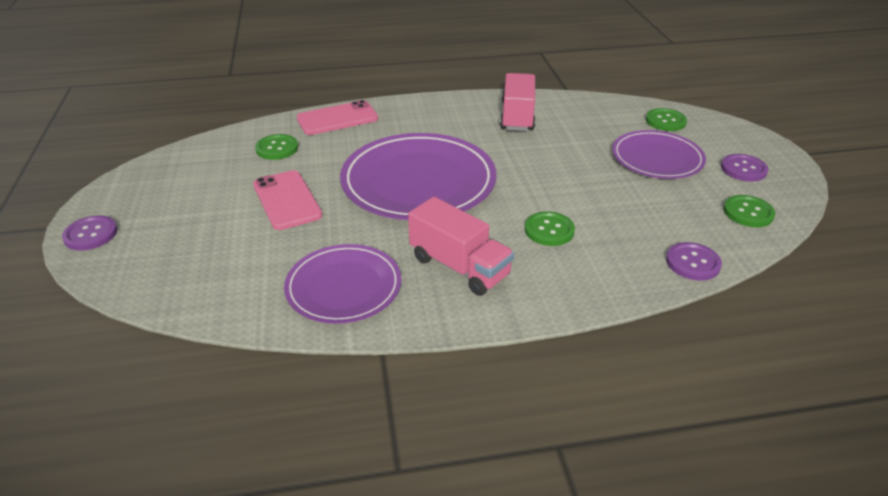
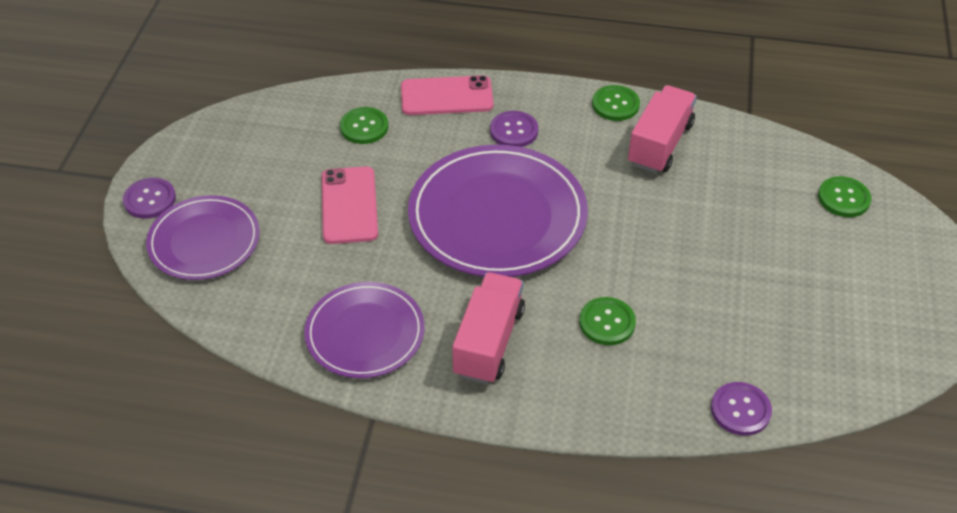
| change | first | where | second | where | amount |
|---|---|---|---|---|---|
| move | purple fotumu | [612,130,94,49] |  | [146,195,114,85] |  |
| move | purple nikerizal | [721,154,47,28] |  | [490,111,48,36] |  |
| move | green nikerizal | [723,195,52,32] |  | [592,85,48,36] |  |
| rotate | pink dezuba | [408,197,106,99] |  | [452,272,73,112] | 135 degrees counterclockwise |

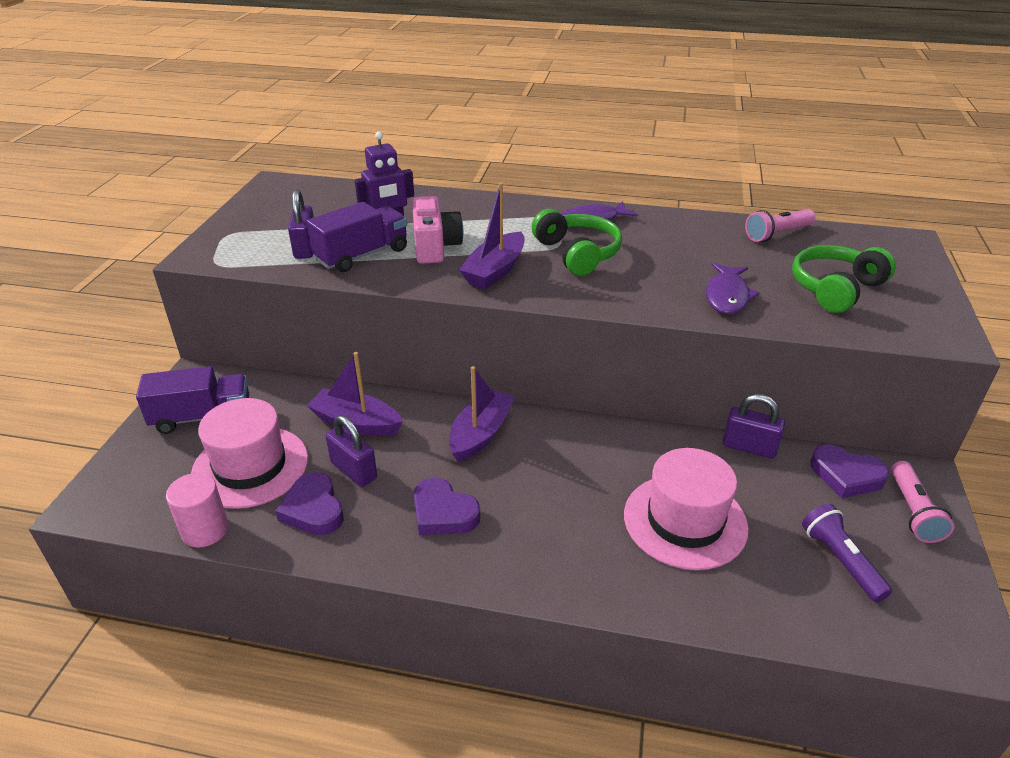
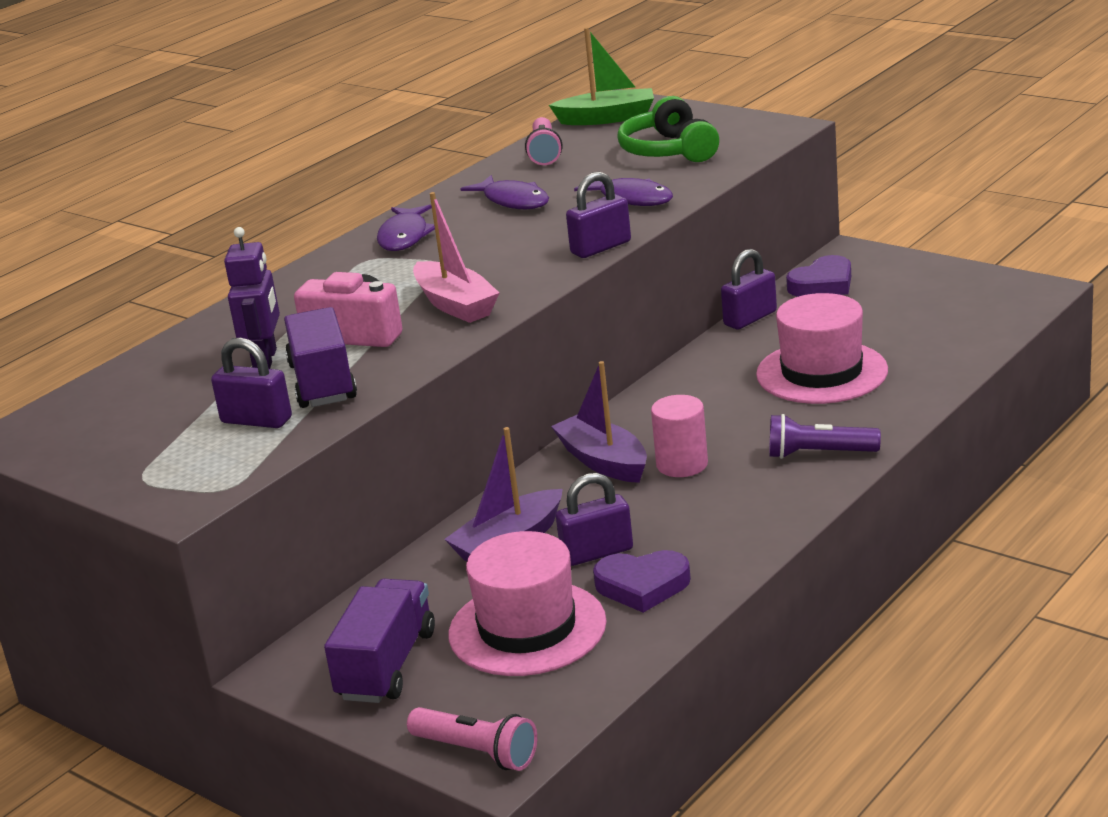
| change | first | where | second | where | amount |
|---|---|---|---|---|---|
| recolor | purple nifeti | [459,183,66,106] | pink nifeti | [413,192,86,131] |  |
| delete | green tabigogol | [532,209,90,67] |  |  |  |
| move | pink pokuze | [891,461,63,82] |  | [407,707,130,64] |  |
| move | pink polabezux | [166,473,63,74] |  | [651,395,57,82] |  |
| delete | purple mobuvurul | [414,478,66,57] |  |  |  |
| move | purple pokuze | [802,504,90,98] |  | [769,414,112,45] |  |
| insert |  |  | green nifeti | [549,27,105,98] |  |
| insert |  |  | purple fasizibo | [566,172,65,86] |  |
| insert |  |  | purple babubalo | [460,175,89,34] |  |

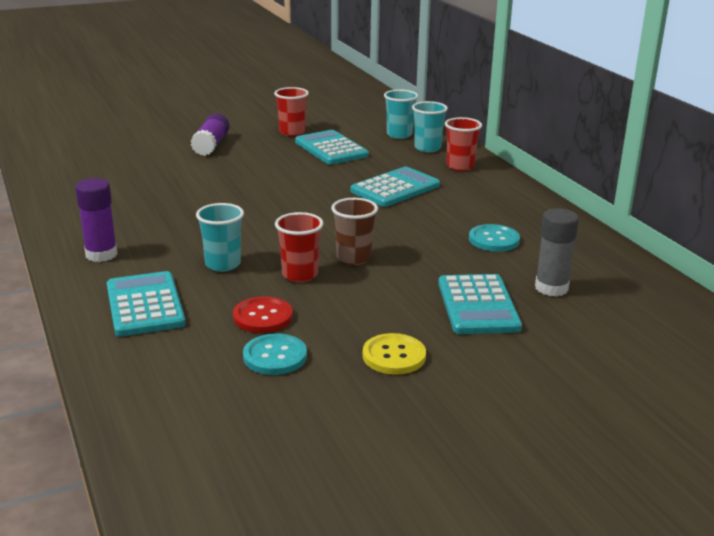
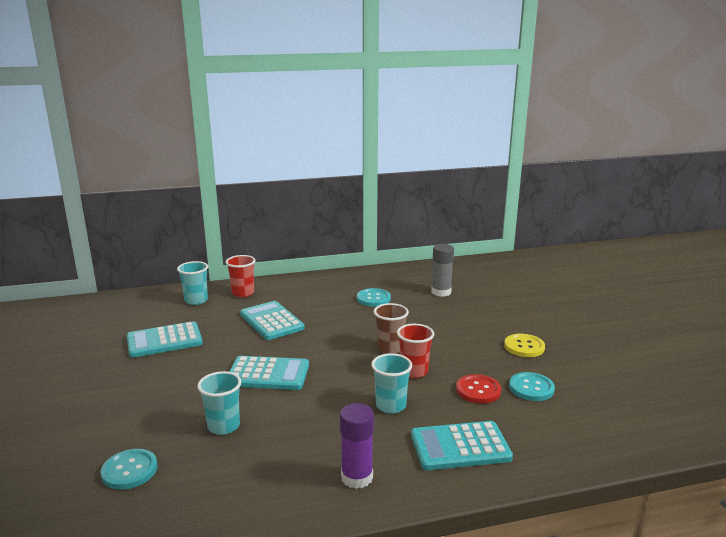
| change | first | where | second | where | amount |
|---|---|---|---|---|---|
| delete | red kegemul | [274,87,35,49] |  |  |  |
| move | turquoise kegemul | [384,89,34,50] |  | [197,371,44,64] |  |
| delete | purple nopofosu | [191,113,39,43] |  |  |  |
| move | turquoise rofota | [438,274,84,60] |  | [229,356,80,34] |  |
| insert |  |  | turquoise nikerizal | [101,449,56,41] |  |

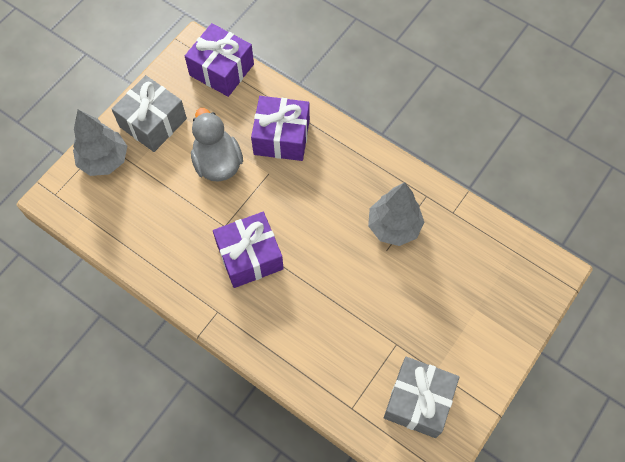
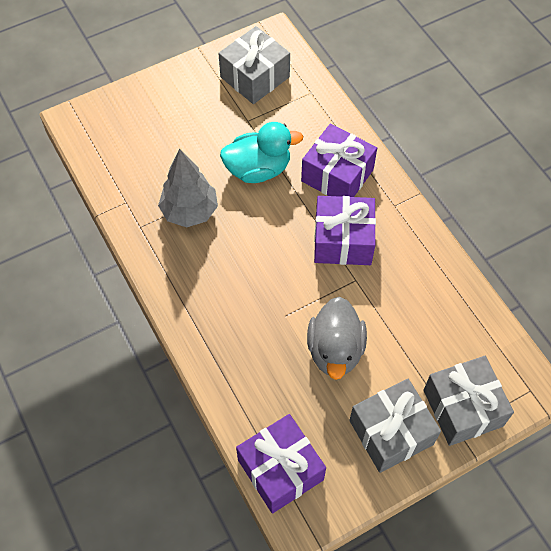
| change | first | where | second | where | amount |
|---|---|---|---|---|---|
| move | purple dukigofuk | [251,96,59,65] |  | [301,124,76,73] |  |
| replace | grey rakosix | [73,109,54,67] | grey dukigofuk | [423,356,91,90] |  |
| insert |  |  | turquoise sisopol | [220,122,83,61] |  |

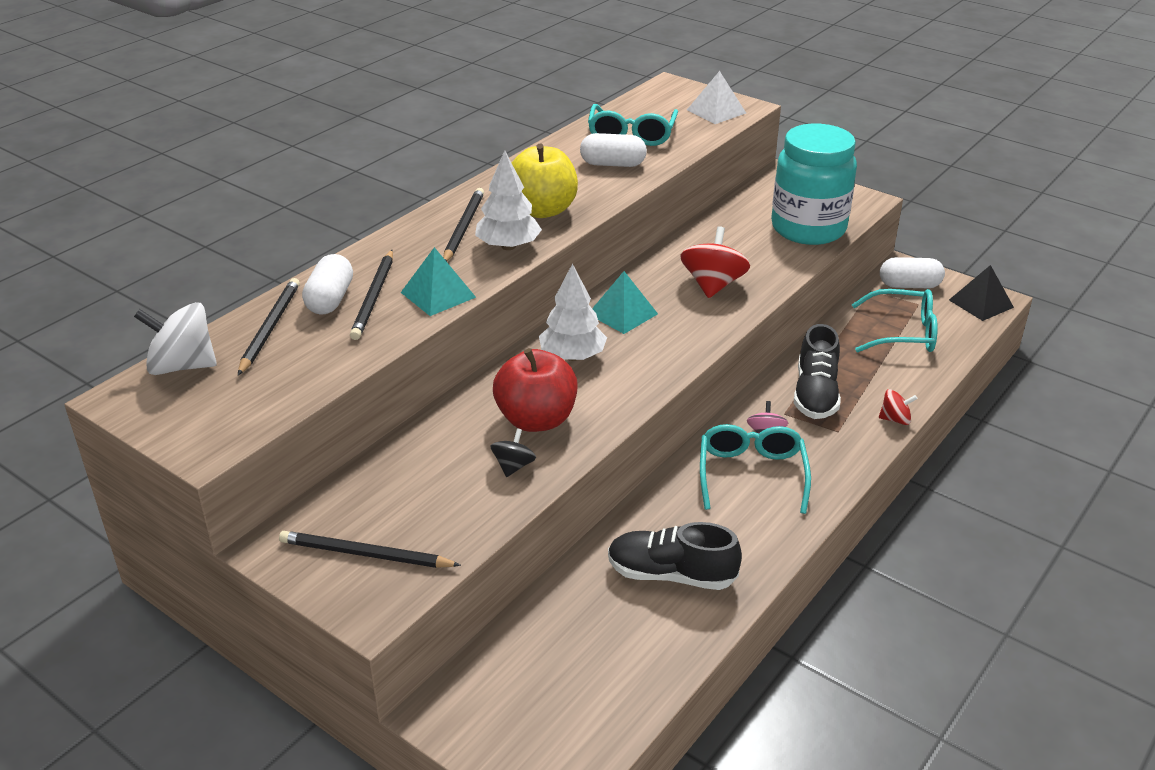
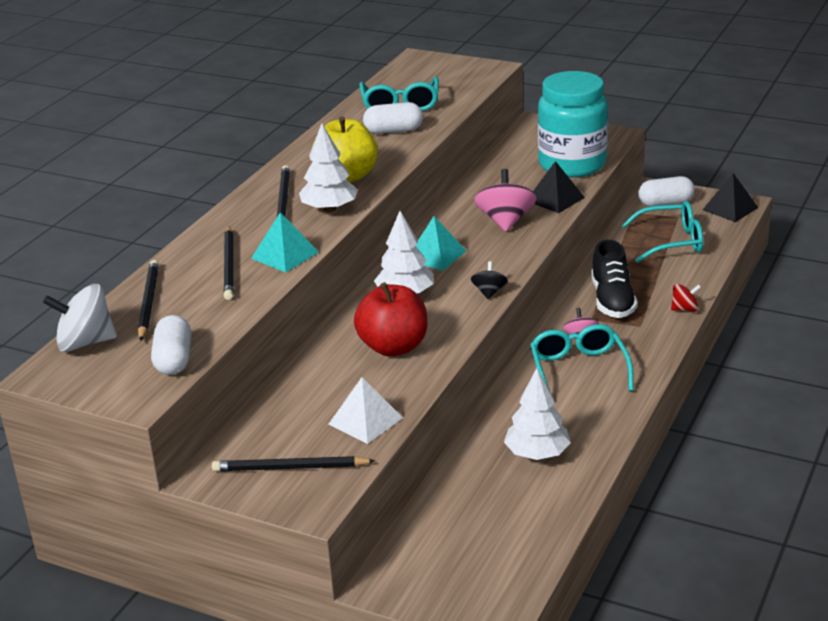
| change | first | where | second | where | amount |
|---|---|---|---|---|---|
| move | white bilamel | [687,71,59,53] |  | [328,377,75,67] |  |
| recolor | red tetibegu | [680,226,70,72] | pink tetibegu | [474,169,63,63] |  |
| move | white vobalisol | [302,254,51,61] |  | [151,315,41,60] |  |
| move | black tetibegu | [491,428,45,49] |  | [471,261,37,38] |  |
| replace | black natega | [608,522,134,68] | white rakosix | [504,368,67,92] |  |
| insert |  |  | black bilamel | [533,161,52,52] |  |

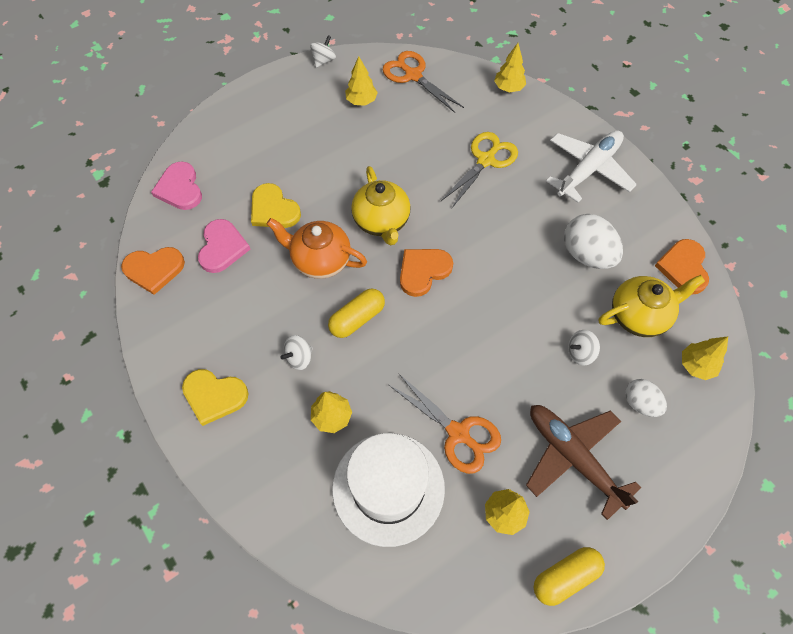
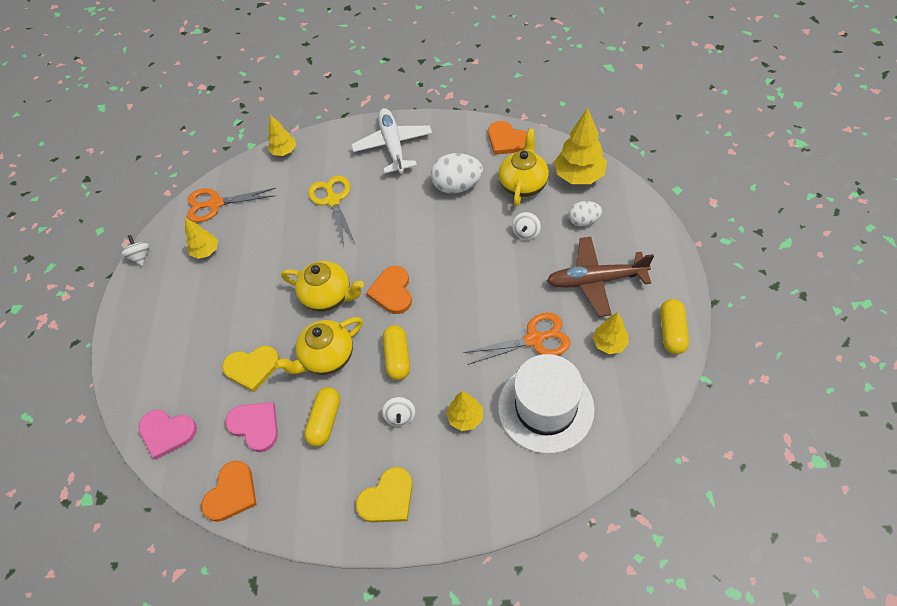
| change | first | where | second | where | amount |
|---|---|---|---|---|---|
| recolor | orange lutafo | [267,218,100,61] | yellow lutafo | [274,317,89,58] |  |
| resize | yellow rakosix | [682,337,46,43] |  | [554,108,53,76] | x1.69 |
| insert |  |  | yellow vobalisol | [304,387,36,60] |  |

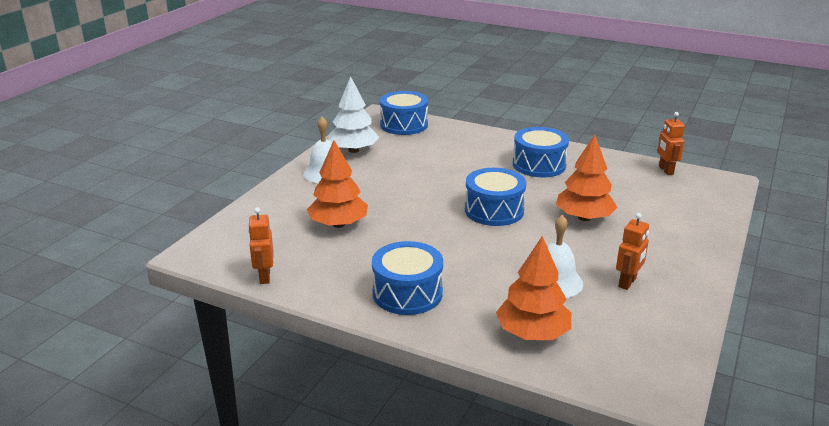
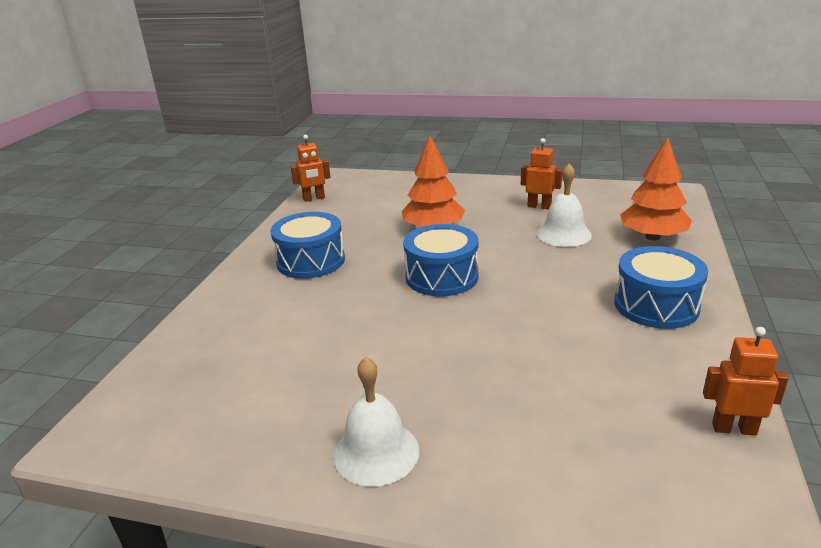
| change | first | where | second | where | amount |
|---|---|---|---|---|---|
| delete | white rakosix | [328,76,51,77] |  |  |  |
| delete | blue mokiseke | [380,91,48,44] |  |  |  |
| delete | orange rakosix | [307,140,61,88] |  |  |  |
| rotate | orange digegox | [248,207,26,77] |  | [703,327,86,109] | 150 degrees counterclockwise |

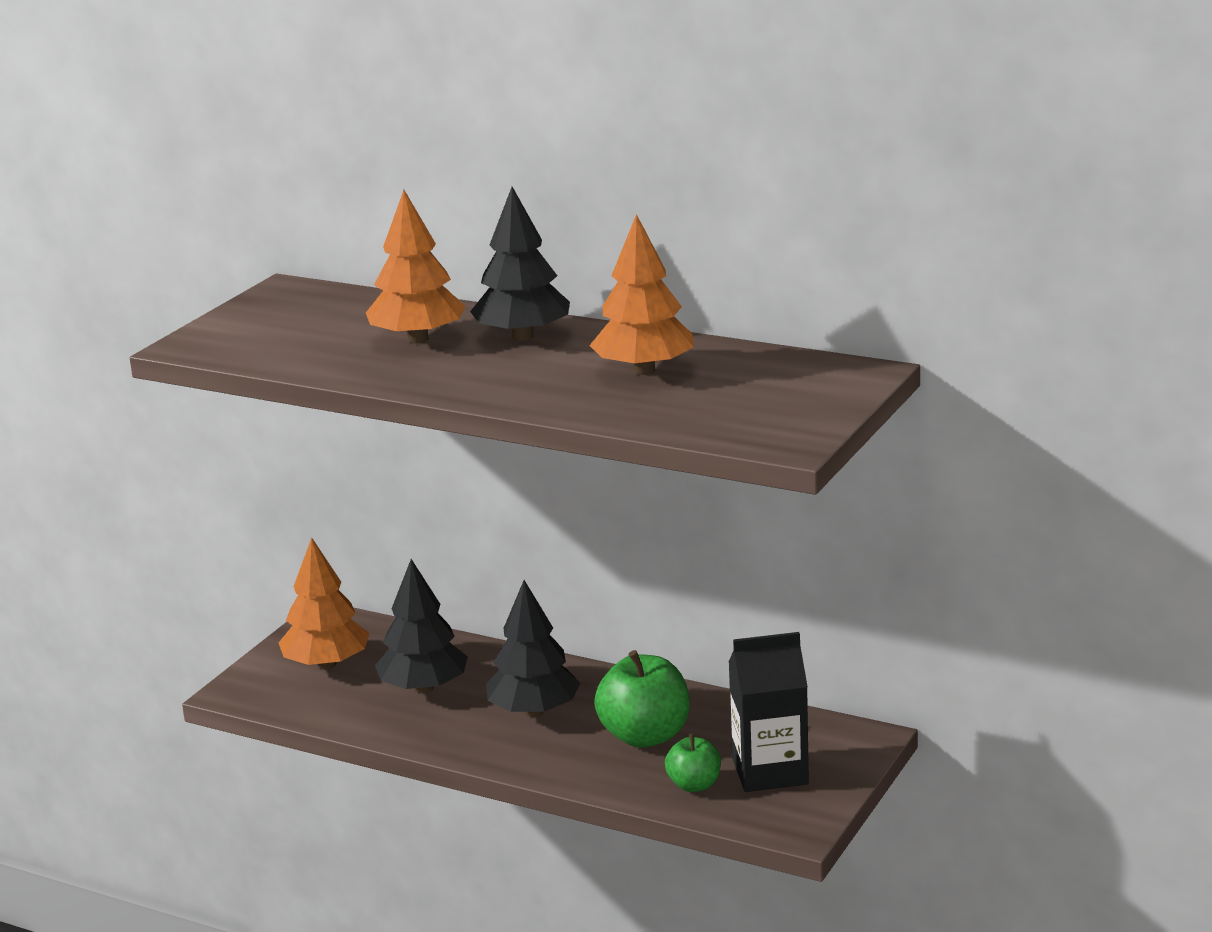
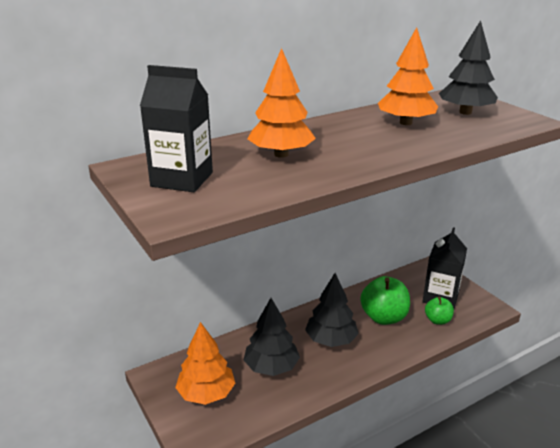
| change | first | where | second | where | amount |
|---|---|---|---|---|---|
| move | black rakosix | [470,187,100,154] |  | [439,20,59,95] |  |
| insert |  |  | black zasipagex | [140,65,73,127] |  |

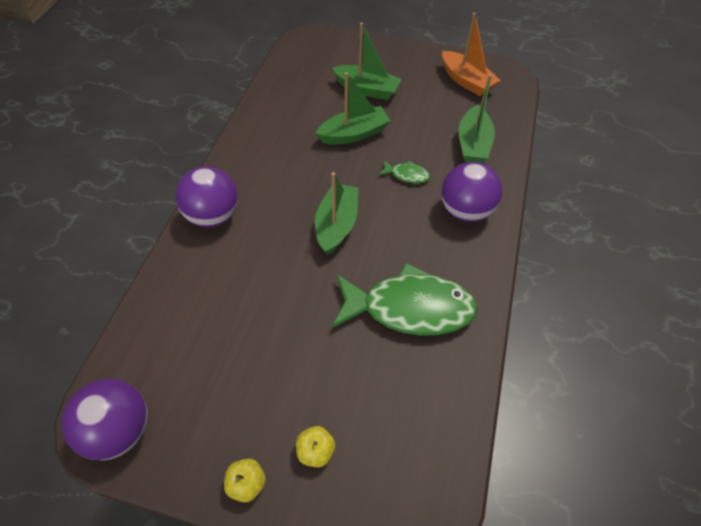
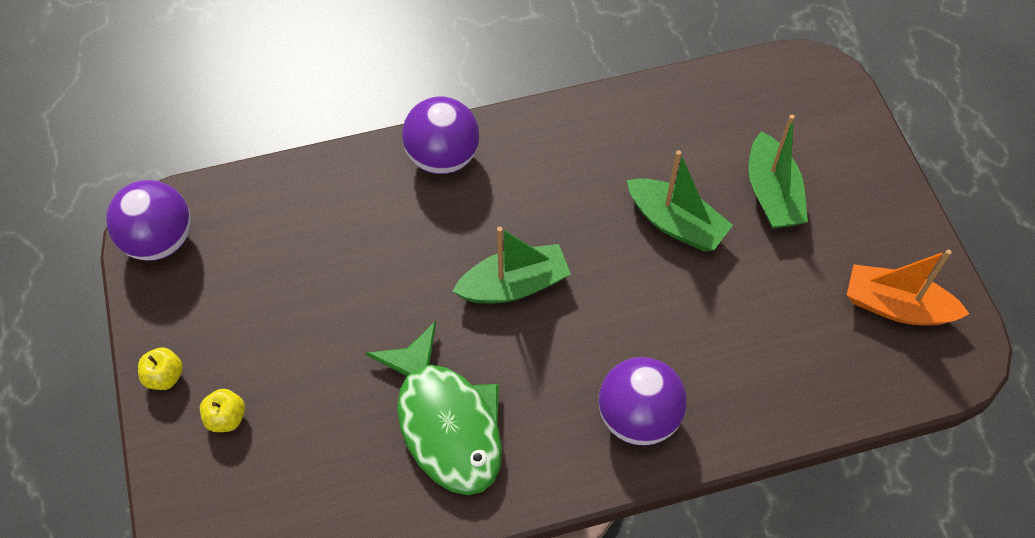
| change | first | where | second | where | amount |
|---|---|---|---|---|---|
| rotate | orange nifeti | [442,13,59,83] |  | [847,249,122,77] | 90 degrees clockwise |
| delete | green nifeti | [459,74,36,89] |  |  |  |
| delete | green babubalo | [378,160,52,23] |  |  |  |

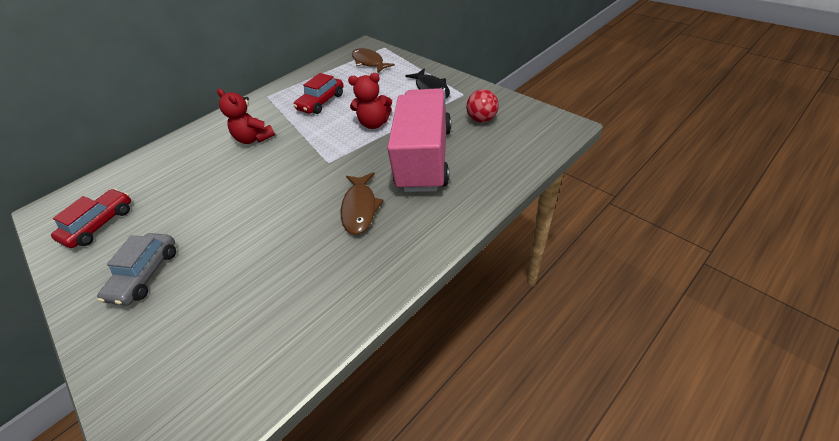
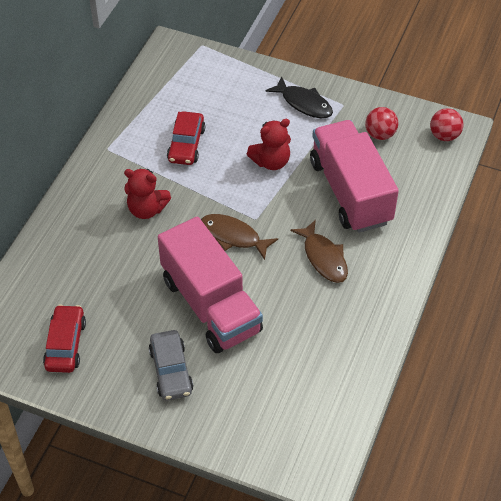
| change | first | where | second | where | amount |
|---|---|---|---|---|---|
| move | brown babubalo | [352,48,43,25] |  | [201,214,77,46] |  |
| insert |  |  | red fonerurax | [430,108,33,33] |  |
| insert |  |  | pink dezuba | [158,217,105,136] |  |

